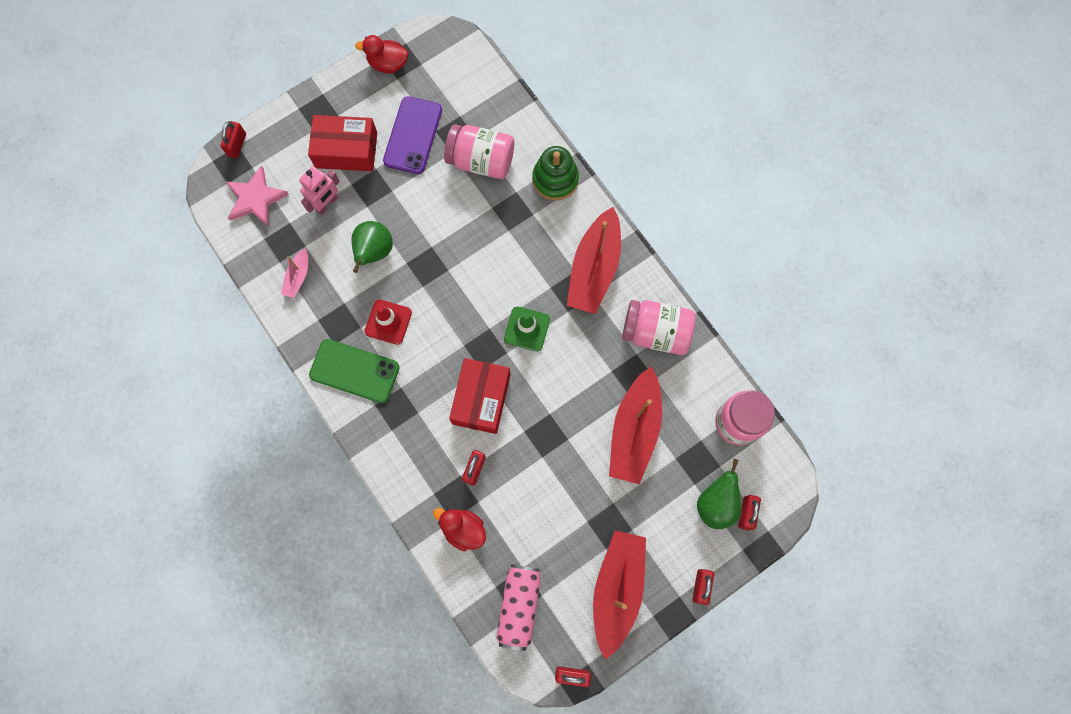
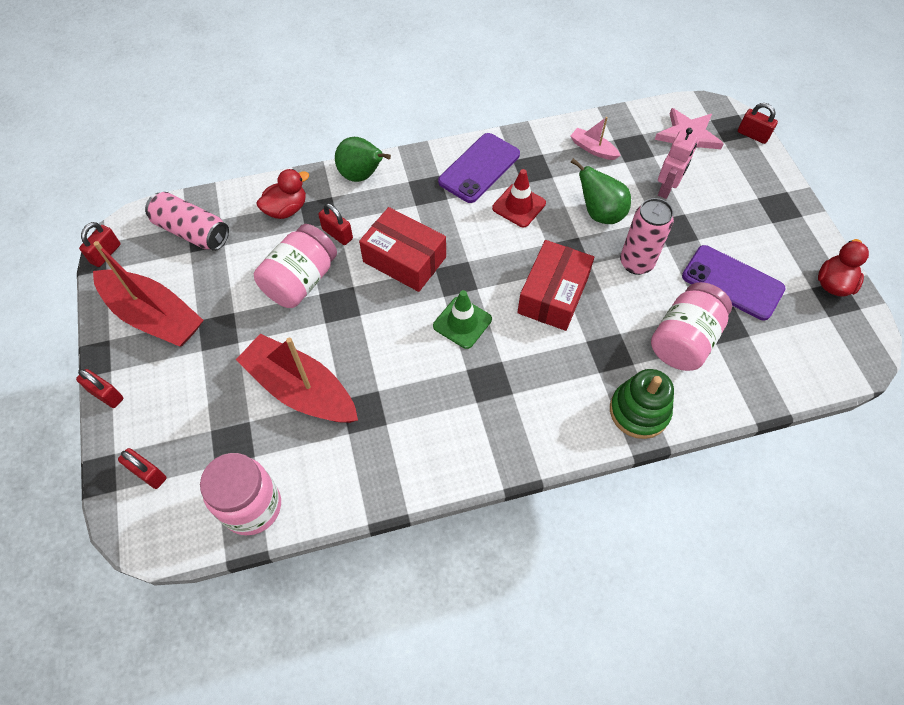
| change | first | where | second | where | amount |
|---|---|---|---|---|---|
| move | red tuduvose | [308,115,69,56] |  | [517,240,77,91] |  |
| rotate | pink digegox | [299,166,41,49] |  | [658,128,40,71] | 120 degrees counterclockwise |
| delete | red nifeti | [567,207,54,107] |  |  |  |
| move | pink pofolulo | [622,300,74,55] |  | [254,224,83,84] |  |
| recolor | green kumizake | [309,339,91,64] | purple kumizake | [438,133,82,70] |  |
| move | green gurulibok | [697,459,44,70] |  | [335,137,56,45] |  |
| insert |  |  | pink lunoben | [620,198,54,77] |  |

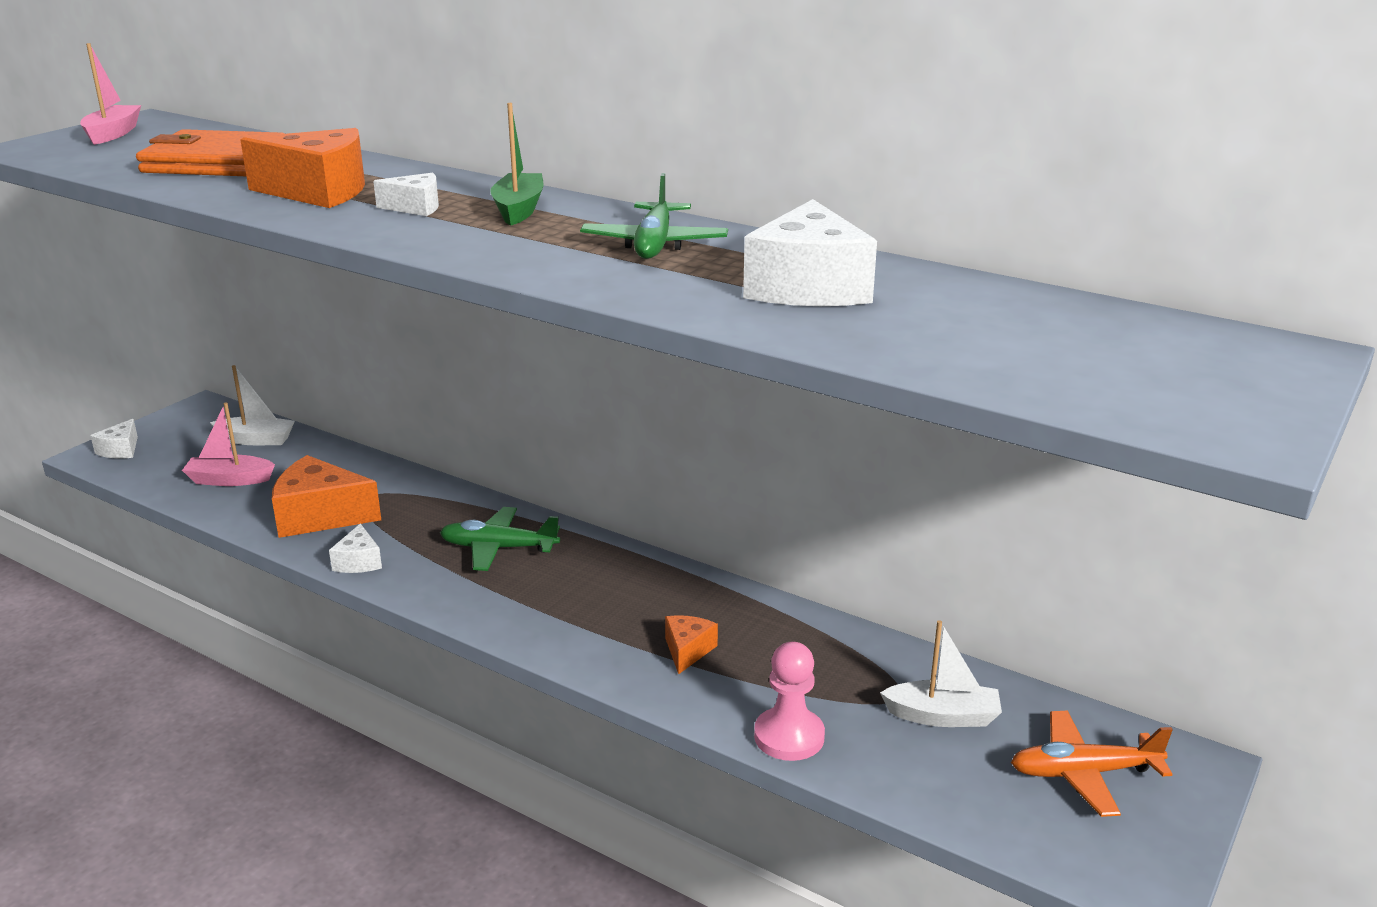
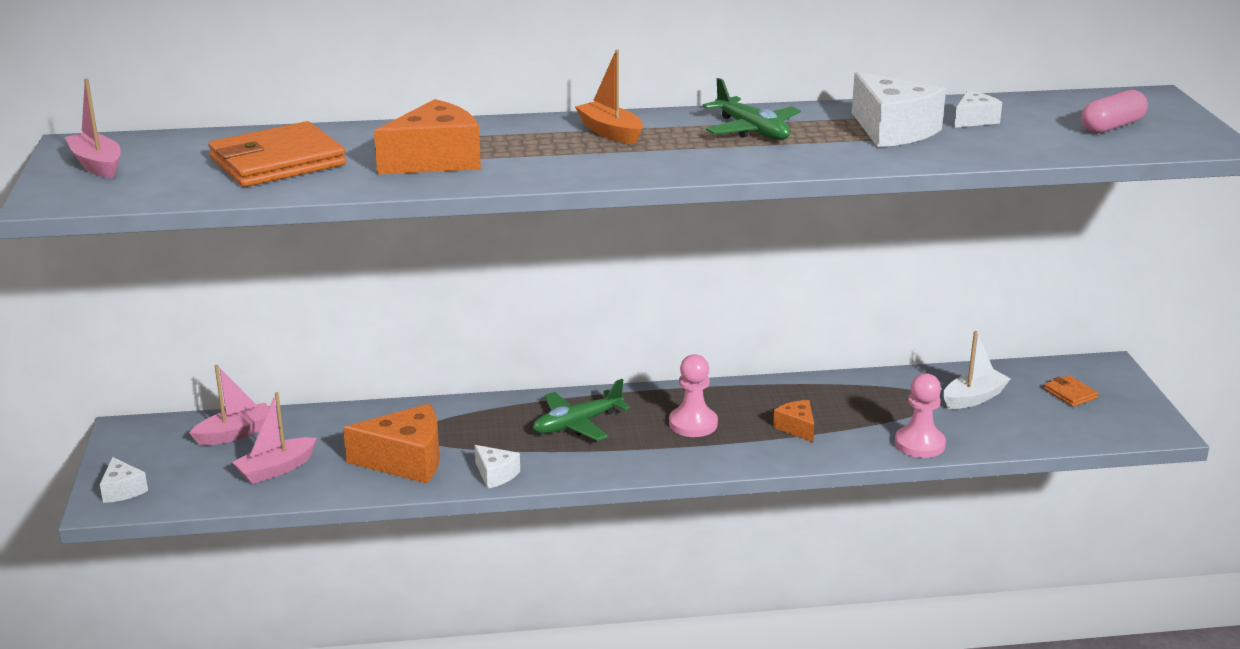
| change | first | where | second | where | amount |
|---|---|---|---|---|---|
| recolor | green nifeti | [490,103,54,122] | orange nifeti | [575,49,68,96] |  |
| move | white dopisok | [373,173,66,43] |  | [954,91,48,37] |  |
| recolor | white nifeti | [210,365,85,80] | pink nifeti | [189,365,80,81] |  |
| rotate | orange dopisok | [272,455,109,83] |  | [343,404,97,79] | 150 degrees counterclockwise |
| replace | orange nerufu | [1011,711,162,106] | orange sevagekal | [1044,375,54,32] |  |
| insert |  |  | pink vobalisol | [1081,90,67,43] |  |
| insert |  |  | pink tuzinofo | [669,354,49,83] |  |

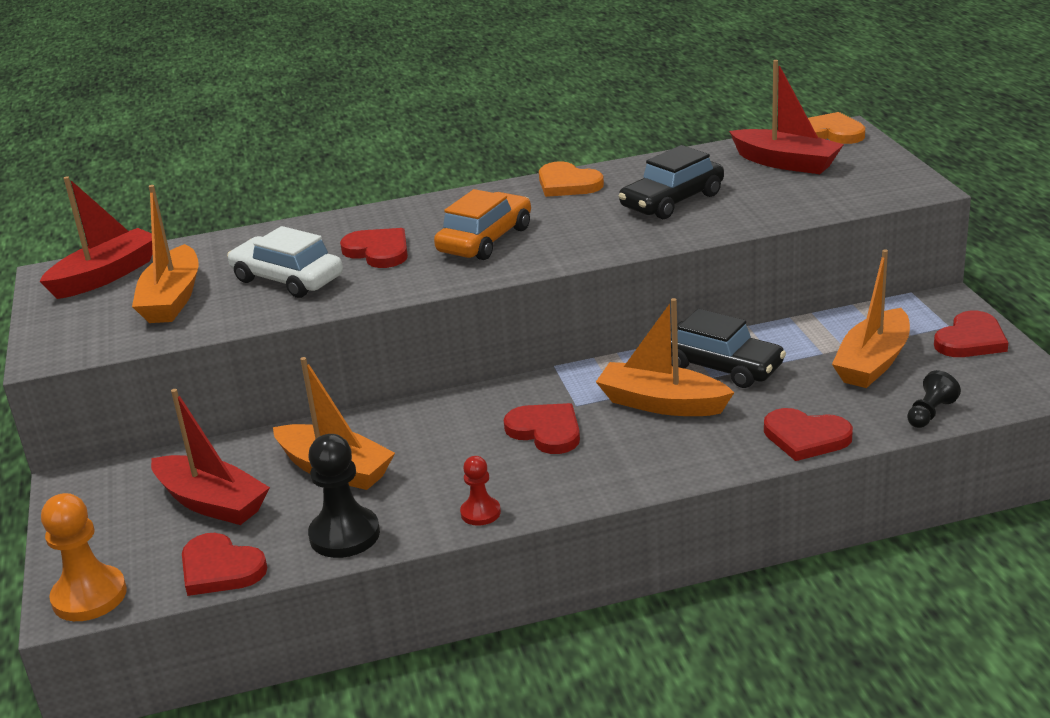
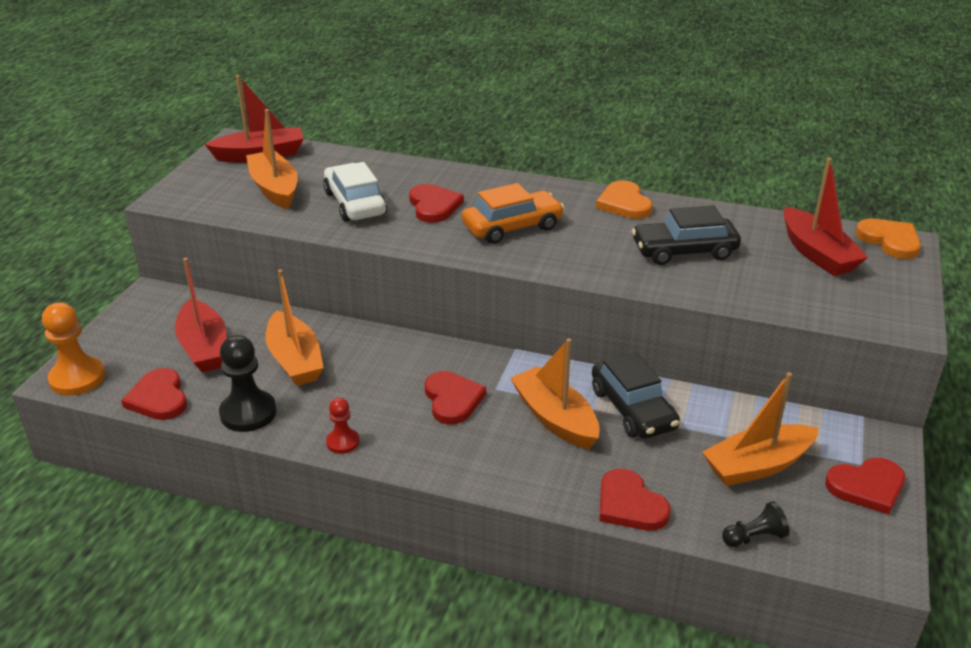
| change | first | where | second | where | amount |
|---|---|---|---|---|---|
| rotate | orange nifeti | [132,185,67,138] |  | [246,109,52,100] | 120 degrees clockwise |

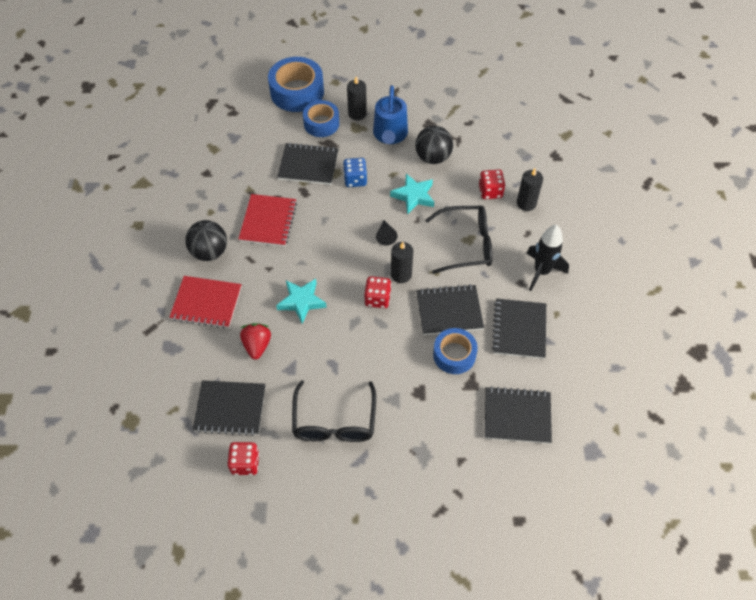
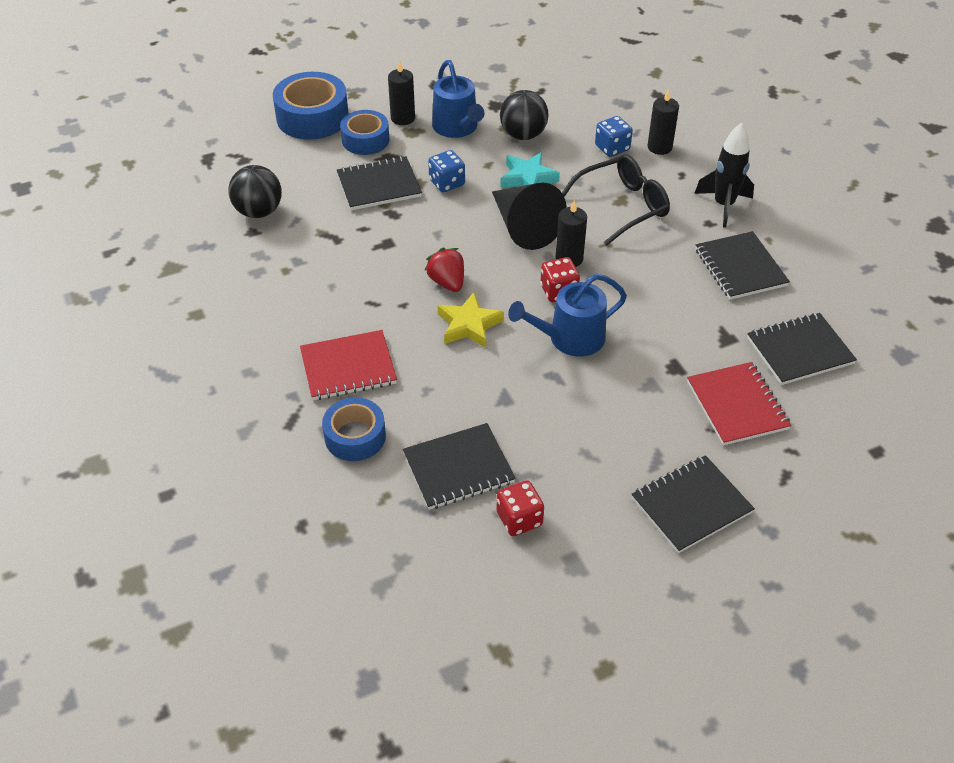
| change | first | where | second | where | amount |
|---|---|---|---|---|---|
| recolor | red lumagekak | [479,170,26,29] | blue lumagekak | [595,116,38,41] |  |
| move | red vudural | [239,194,58,53] |  | [687,362,104,84] |  |
| move | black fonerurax | [185,220,42,41] |  | [228,165,54,53] |  |
| resize | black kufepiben | [376,220,21,26] |  | [492,183,75,67] | x2.35 |
| recolor | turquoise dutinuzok | [276,279,51,45] | yellow dutinuzok | [438,292,66,56] |  |
| move | black vudural | [416,284,68,51] |  | [632,455,123,98] |  |
| move | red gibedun | [240,323,31,36] |  | [425,248,39,44] |  |
| move | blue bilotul | [433,328,45,46] |  | [322,397,64,64] |  |
| delete | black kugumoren | [292,380,84,62] |  |  |  |
| insert |  |  | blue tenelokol | [508,274,119,83] |  |

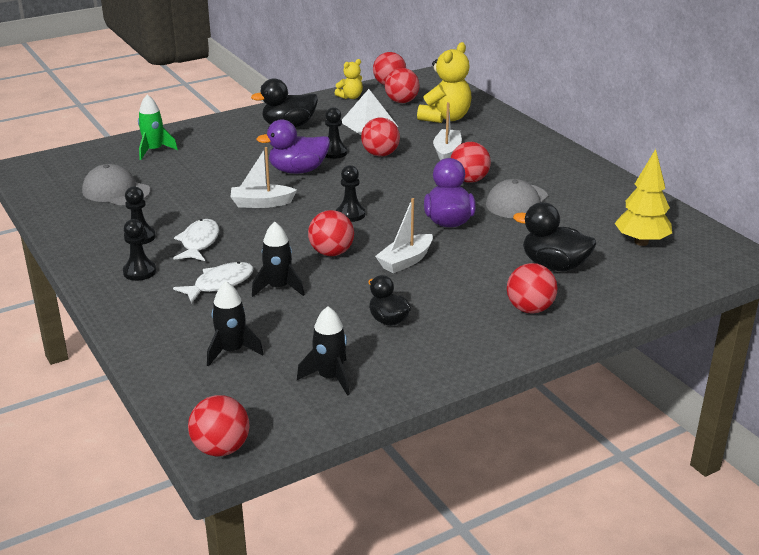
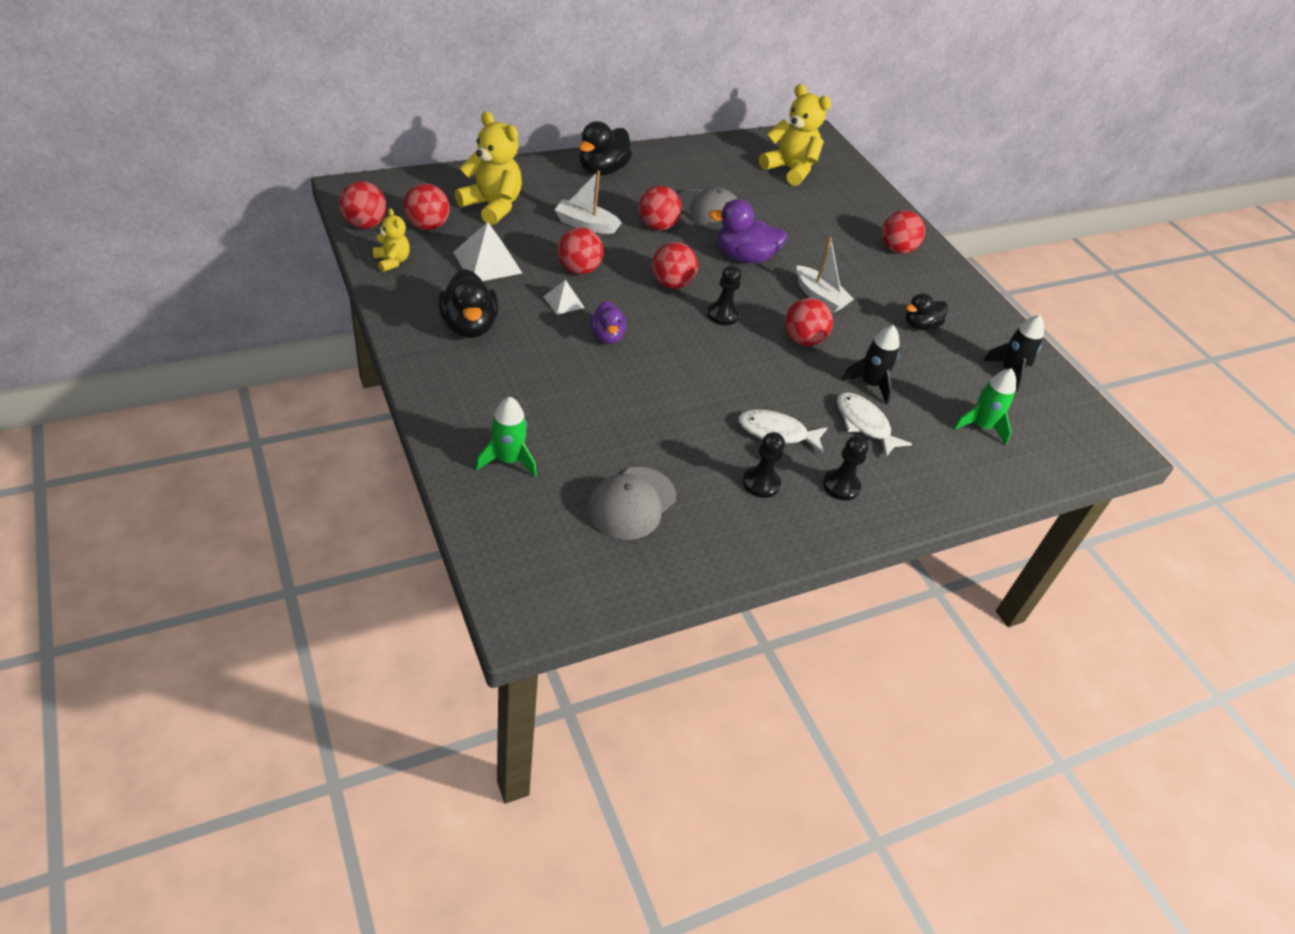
| change | first | where | second | where | amount |
|---|---|---|---|---|---|
| replace | black tuzinofo | [325,107,23,52] | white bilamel | [543,280,42,35] |  |
| resize | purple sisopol | [256,119,74,55] |  | [590,301,37,43] | x0.63 |
| delete | white nifeti | [231,147,66,61] |  |  |  |
| replace | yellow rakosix | [614,149,58,97] | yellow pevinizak | [759,84,72,102] |  |
| move | black sisopol | [513,202,83,69] |  | [579,121,53,55] |  |
| recolor | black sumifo | [207,281,57,85] | green sumifo | [953,368,63,77] |  |
| move | red fonerurax | [188,395,62,62] |  | [652,242,46,47] |  |

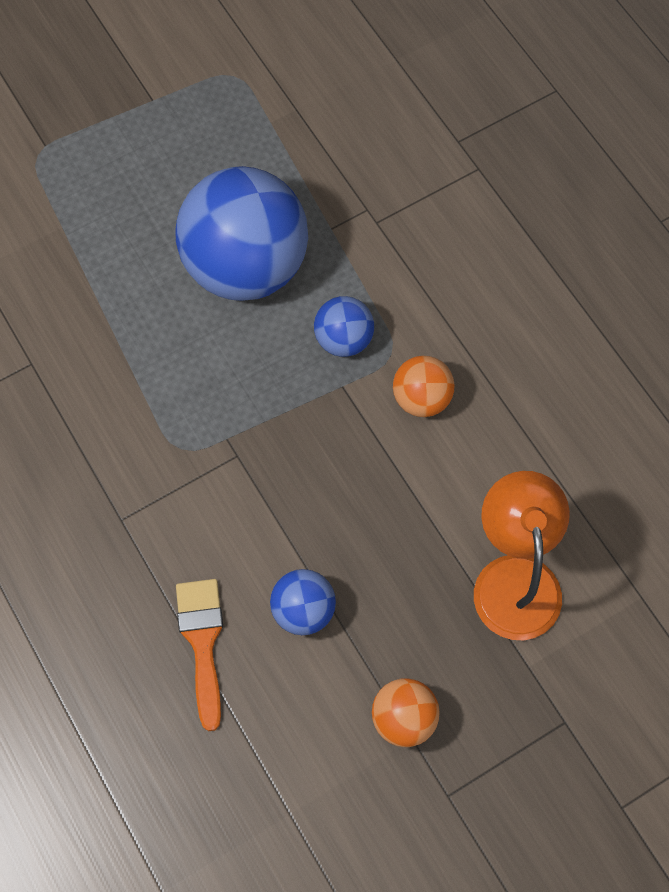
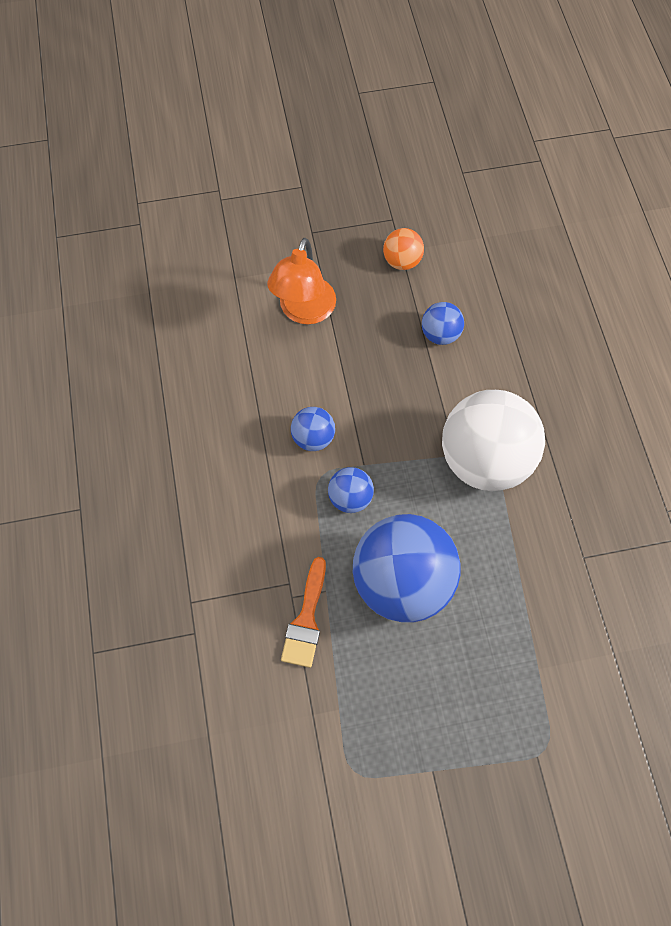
| change | first | where | second | where | amount |
|---|---|---|---|---|---|
| recolor | orange fonerurax | [393,356,62,61] | blue fonerurax | [291,407,44,44] |  |
| move | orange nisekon | [176,579,47,152] |  | [281,557,45,111] |  |
| insert |  |  | white fonerurax | [442,390,103,101] |  |

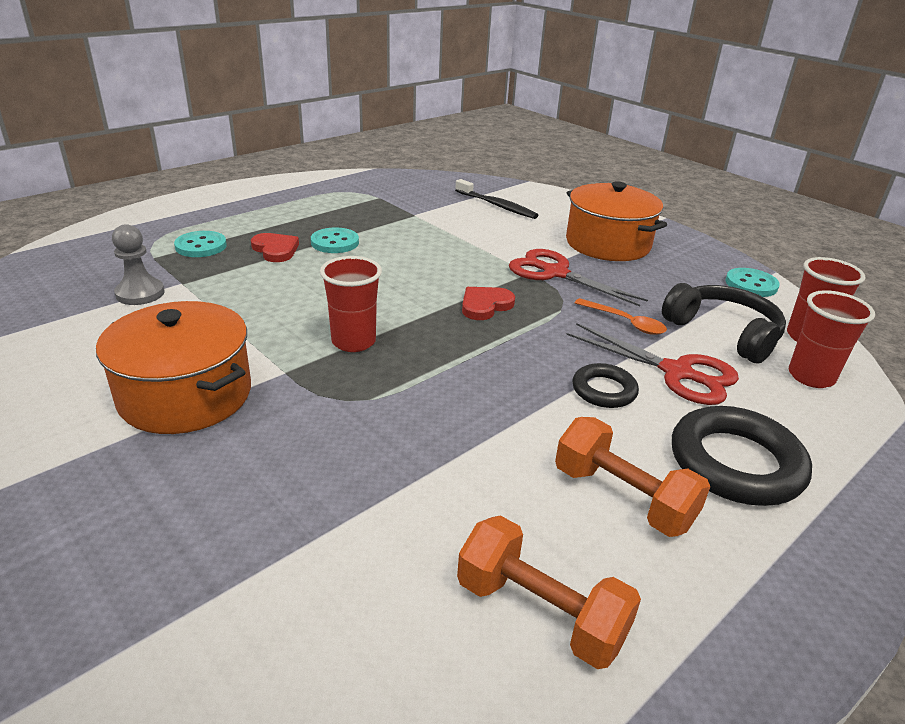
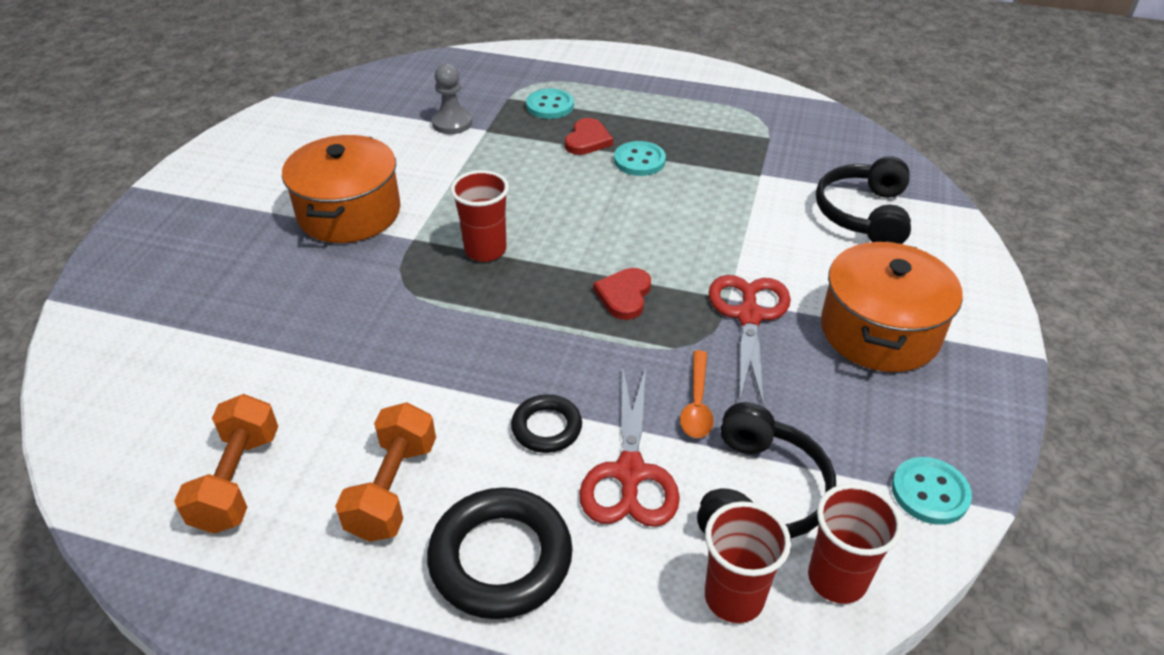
| change | first | where | second | where | amount |
|---|---|---|---|---|---|
| replace | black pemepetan | [455,179,83,40] | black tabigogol | [816,156,95,88] |  |
| rotate | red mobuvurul | [462,287,53,33] |  | [593,268,58,52] | 90 degrees counterclockwise |

